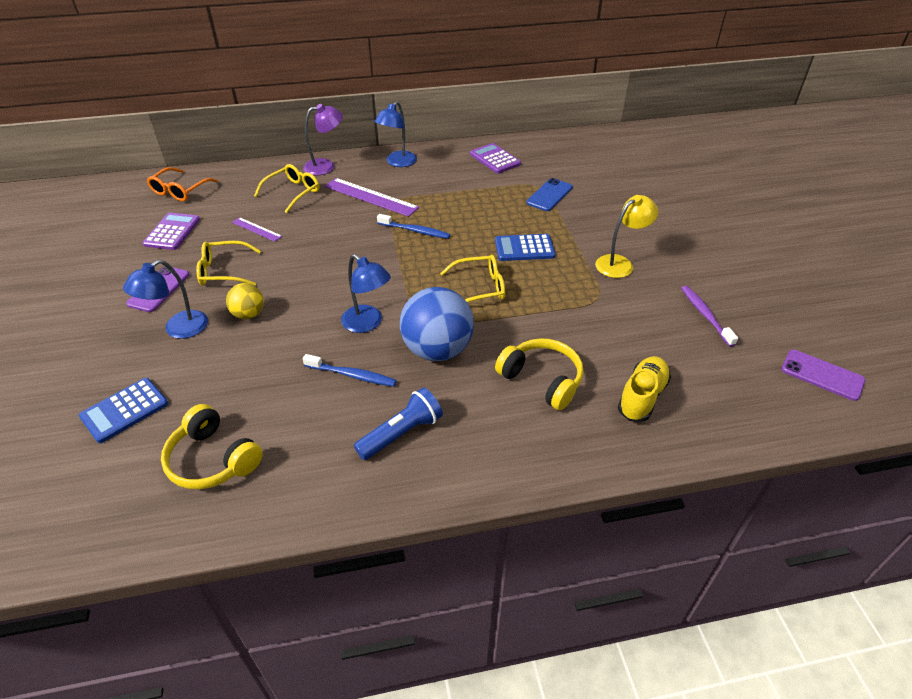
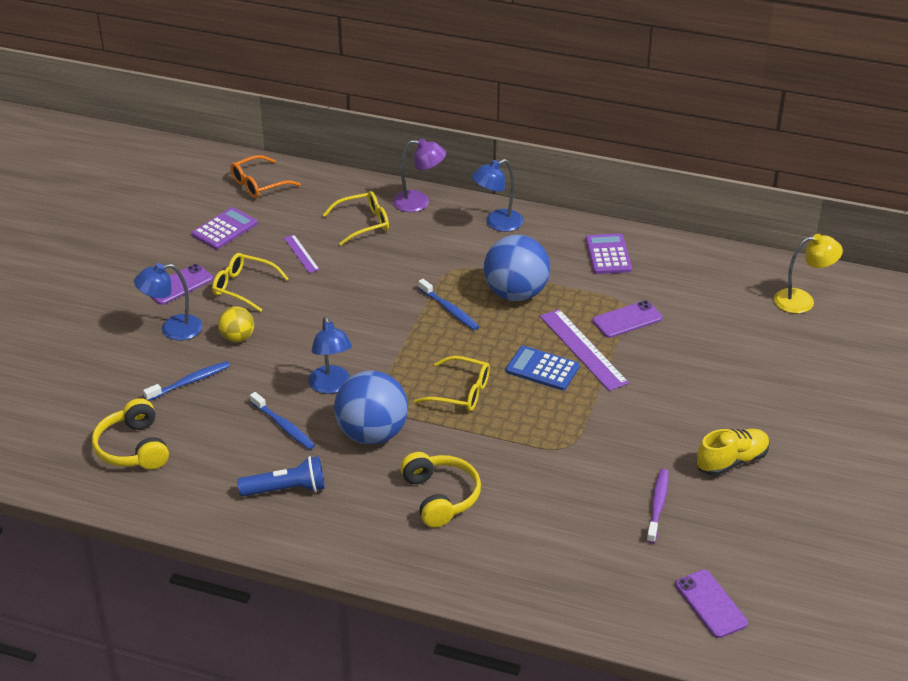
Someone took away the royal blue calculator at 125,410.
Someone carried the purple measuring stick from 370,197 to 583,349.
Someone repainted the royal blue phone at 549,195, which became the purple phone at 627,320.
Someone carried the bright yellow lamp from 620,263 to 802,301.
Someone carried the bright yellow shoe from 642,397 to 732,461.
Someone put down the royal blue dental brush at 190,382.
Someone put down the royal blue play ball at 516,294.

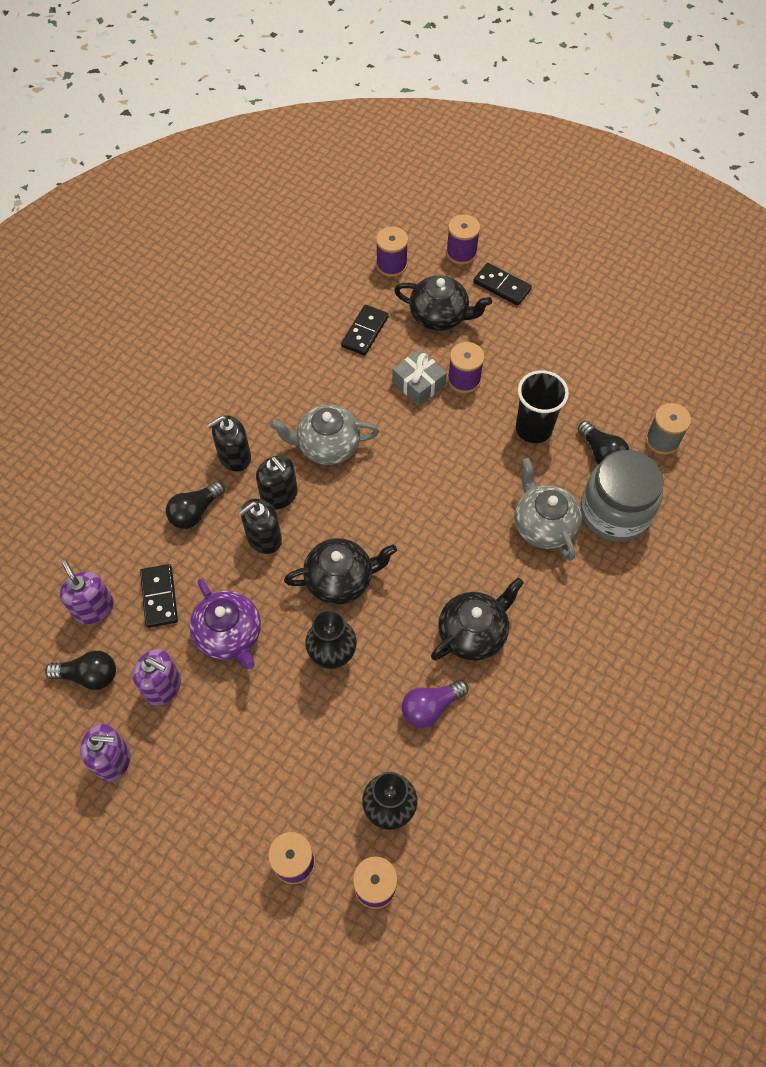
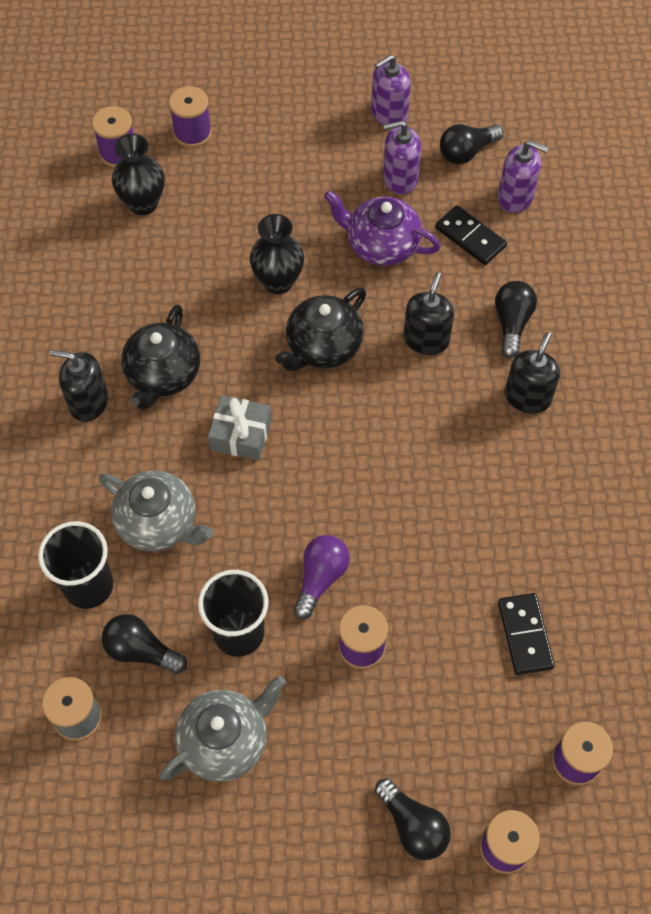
Someone carried the black soap pump from 279,495 to 88,402.
Someone carried the ash-grey tea pot from 327,445 to 225,740.
Someone carried the ash-grey wrapped gift from 419,383 to 241,434.
Someone took away the black tea pot at 440,316.
Someone carried the purple light bulb from 430,707 to 320,578.
Someone swapped the black domino piece at 502,286 for the black light bulb at 413,825.
Someone swapped the ash-grey preserve jar at 615,512 for the black tumbler at 88,586.

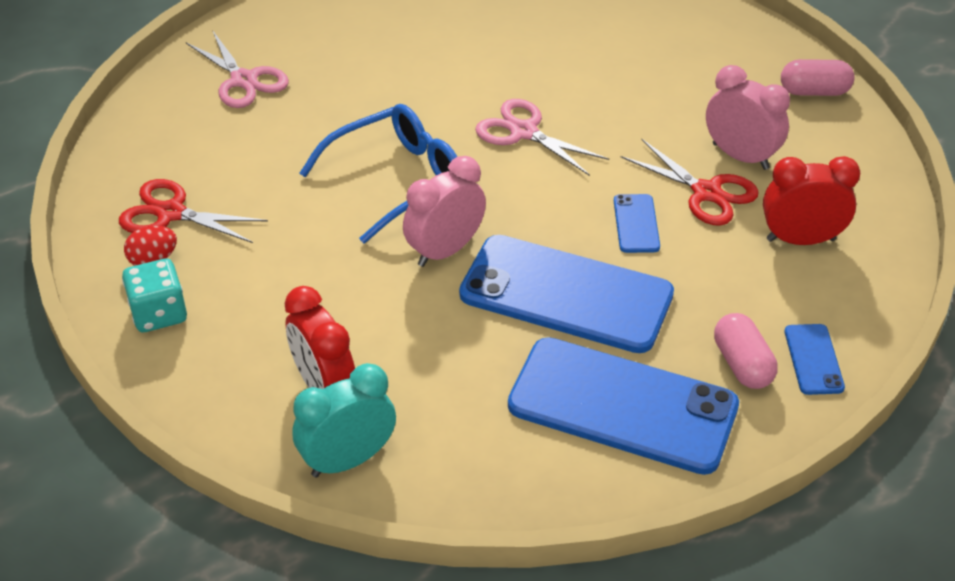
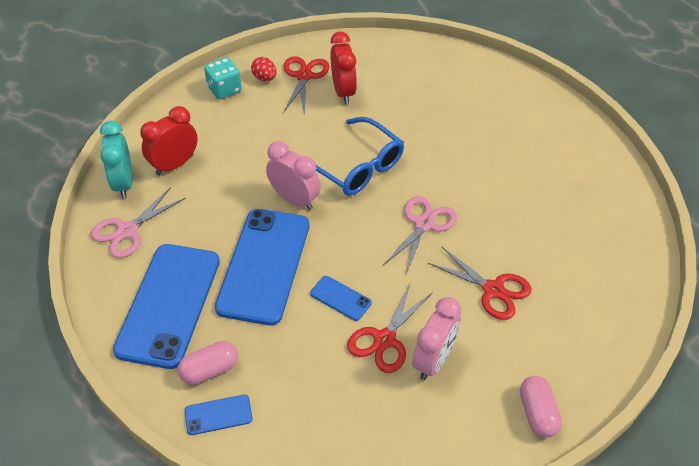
Someone carried the rosy scissors from 244,80 to 127,231.
Someone rotated the teal alarm clock at 348,460 by 150 degrees counterclockwise.
Someone rotated the royal blue phone at 636,224 by 45 degrees clockwise.
Someone carried the scarlet alarm clock from 800,239 to 343,92.
Someone put down the scarlet scissors at 493,290.

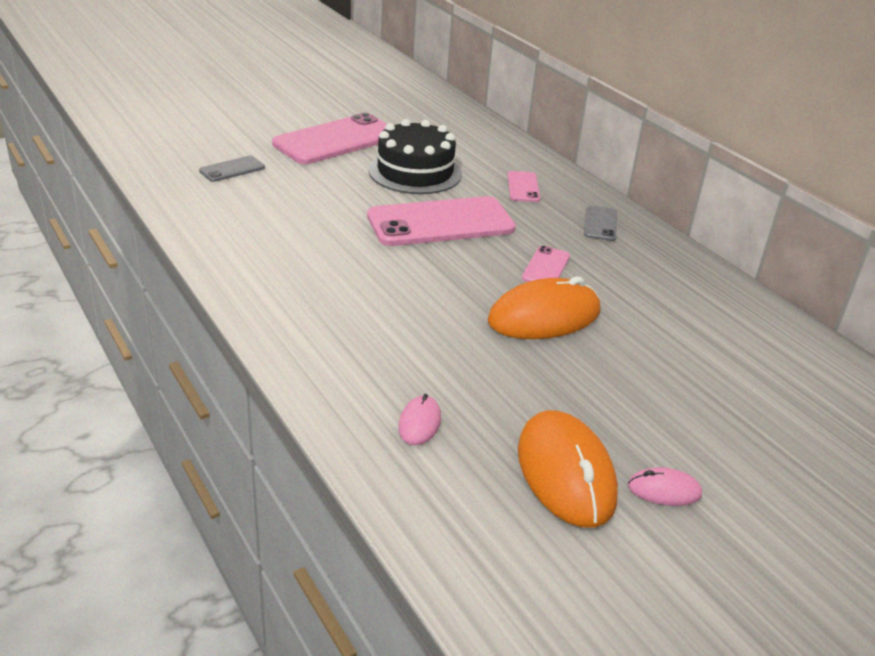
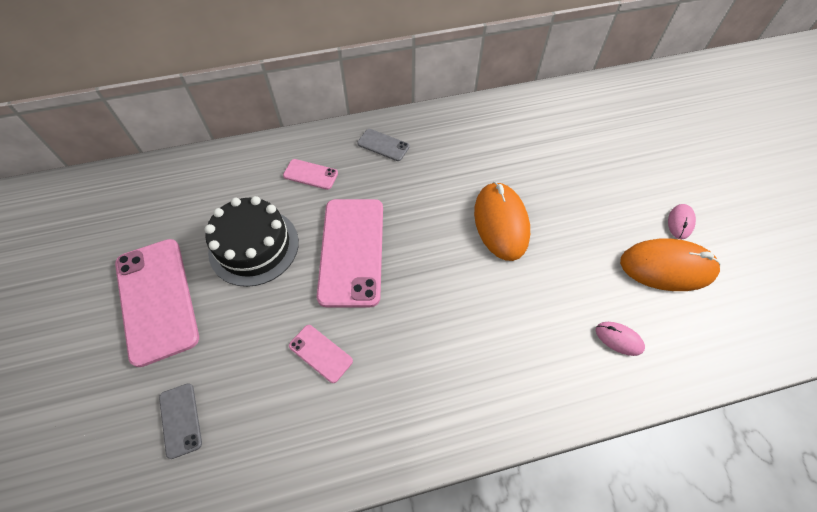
Someone carried the rosy phone from 546,267 to 320,353.

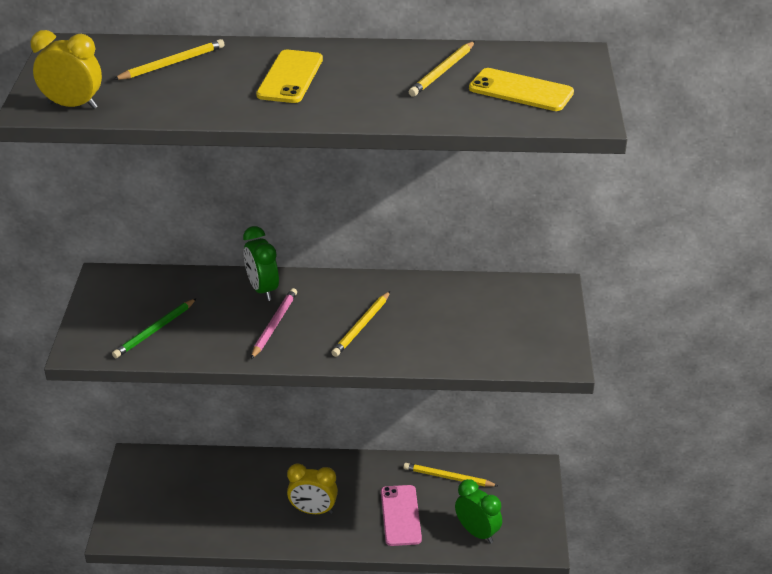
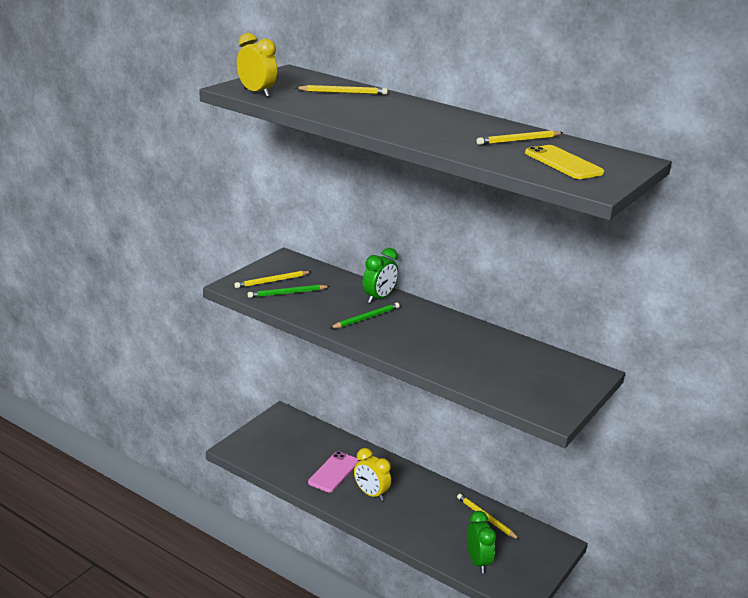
Someone rotated the emerald alarm clock at 262,290 by 150 degrees counterclockwise.
Someone repainted the rosy lead pencil at 274,325, which became the emerald lead pencil at 366,318.
Someone took away the bright yellow phone at 290,77.
Someone carried the bright yellow lead pencil from 361,326 to 272,281.
Someone carried the rosy phone from 400,515 to 333,472.

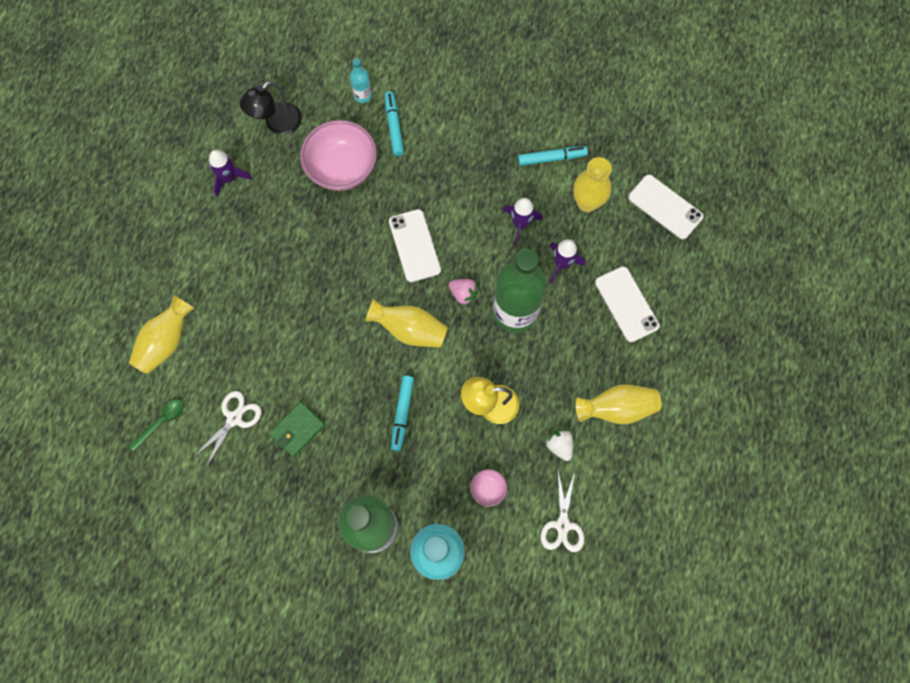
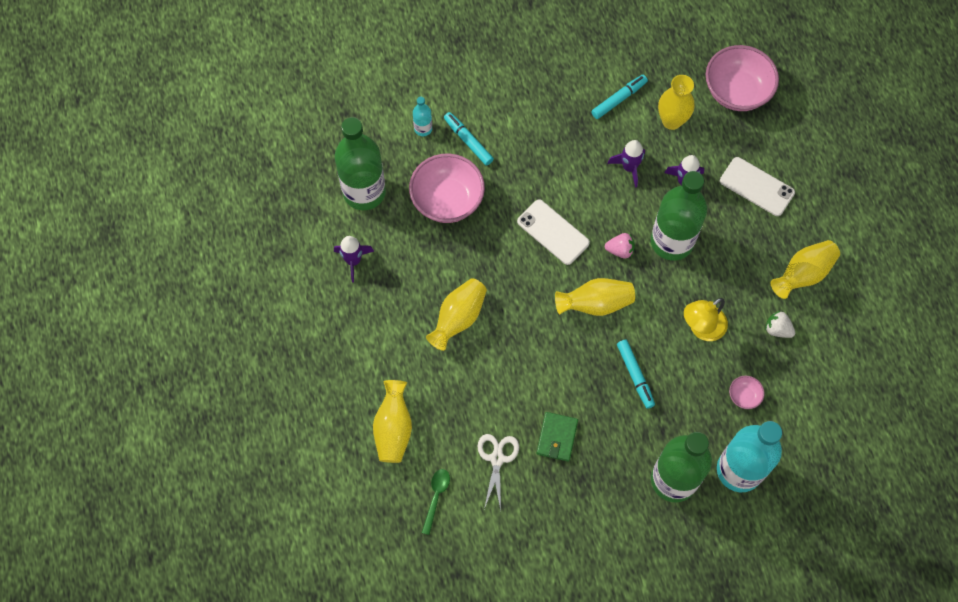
Someone swapped the black lamp at 277,124 for the emerald flask at 364,192.
Someone took away the white scissors at 563,525.
Someone swapped the white phone at 665,207 for the rosy bowl at 736,91.
Someone put down the bright yellow vase at 458,318.

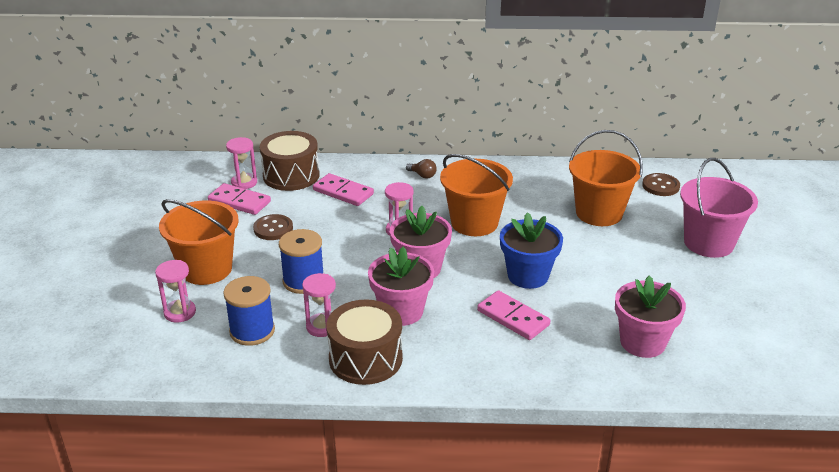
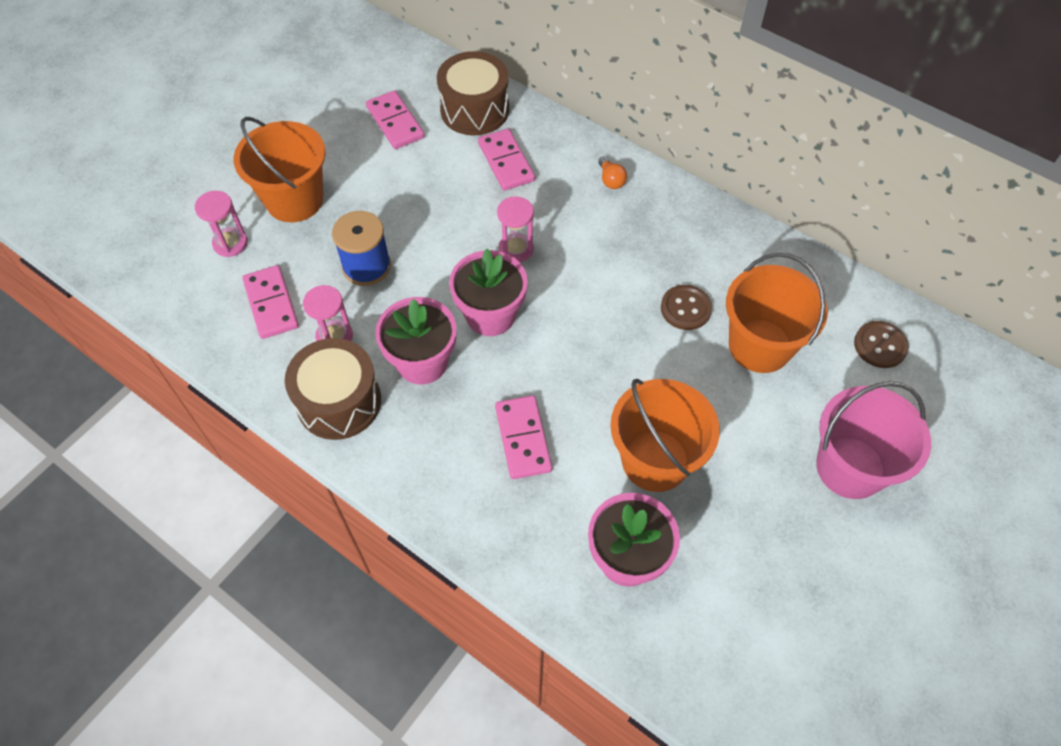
Someone swapped the royal blue reel of thread at 252,331 for the rosy domino piece at 271,304.
Someone took away the rosy sand timer at 244,182.
Someone carried the russet shirt button from 273,229 to 685,308.
Someone repainted the russet light bulb at 422,175, which became the bright orange light bulb at 611,180.
Someone carried the bright orange bucket from 474,223 to 655,460.
Someone took away the royal blue plant pot at 528,276.

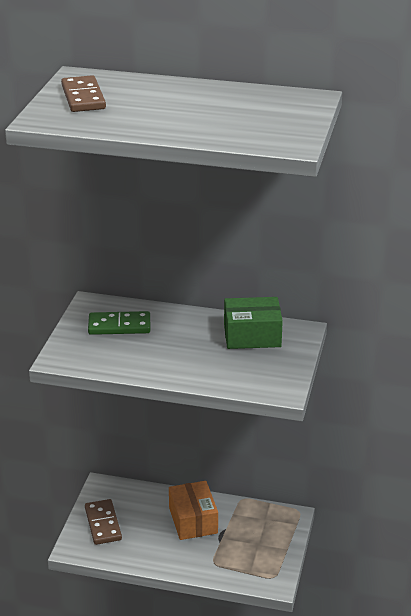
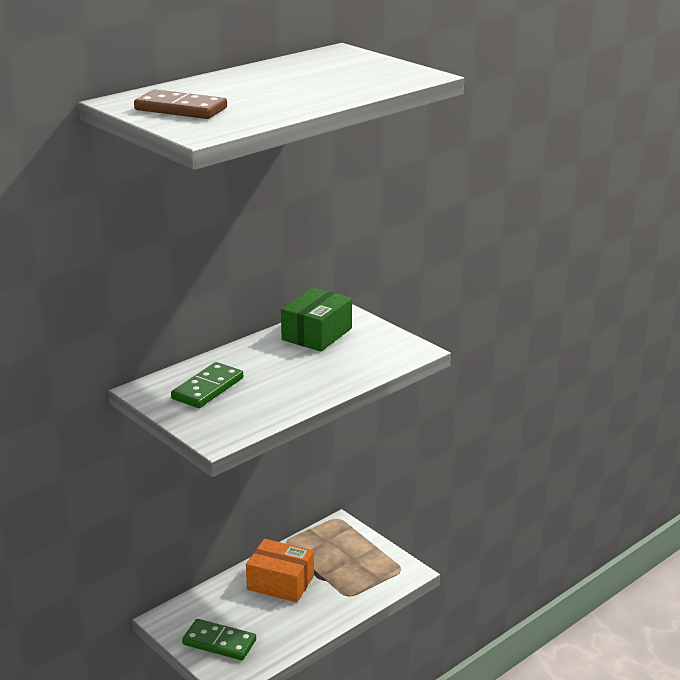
Someone repainted the russet domino piece at 103,524, which became the emerald domino piece at 219,642.

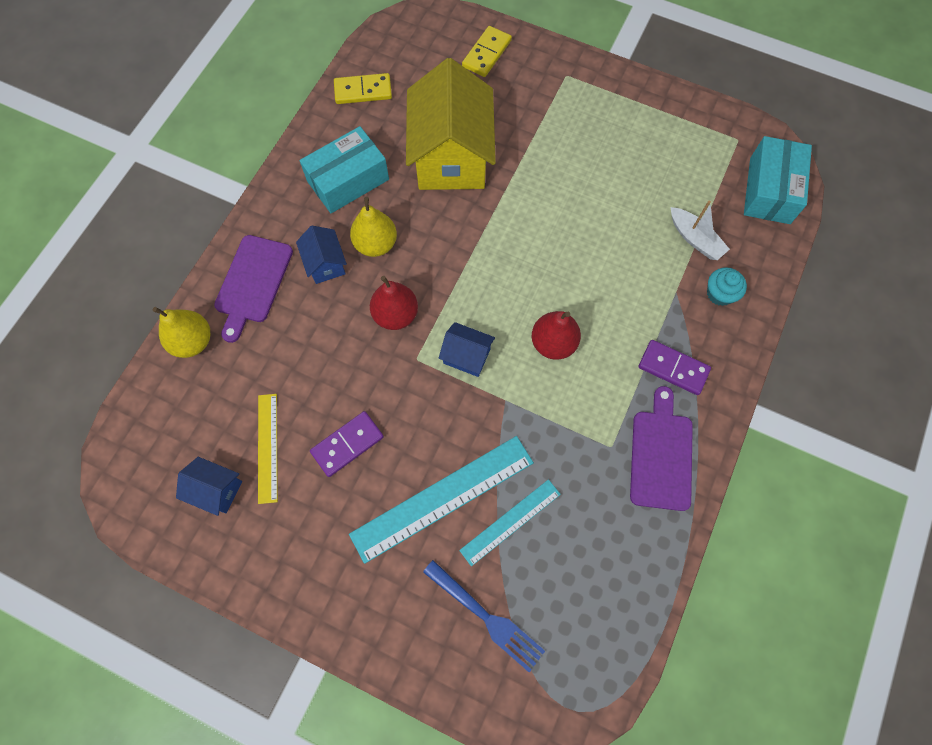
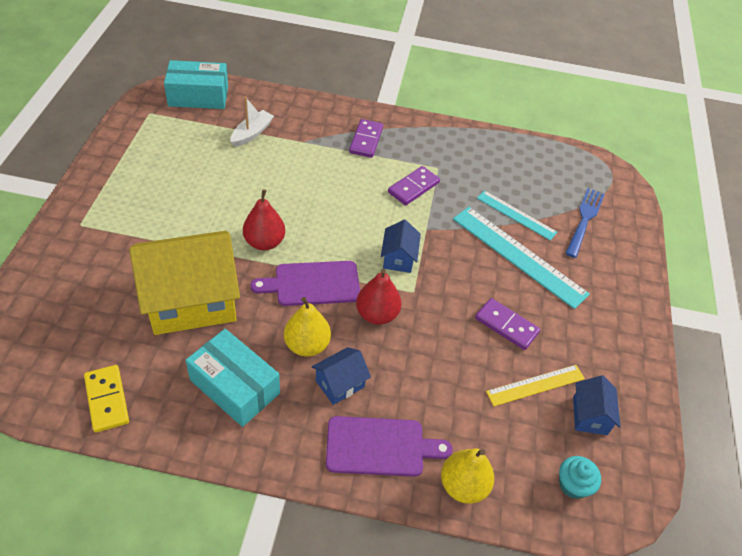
Someone took away the bright yellow domino piece at 487,54.
Someone carried the scarlet toy pear from 553,343 to 264,242.
Someone carried the purple bread board from 661,455 to 313,283.
Someone carried the teal muffin from 720,294 to 573,485.
Someone put down the purple domino piece at 413,187.

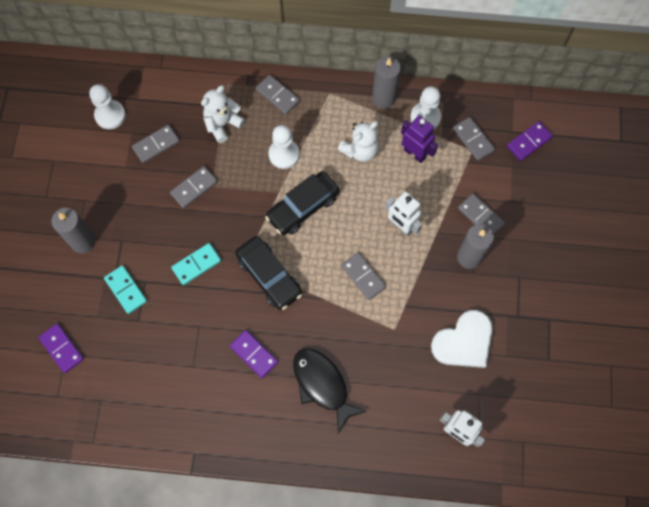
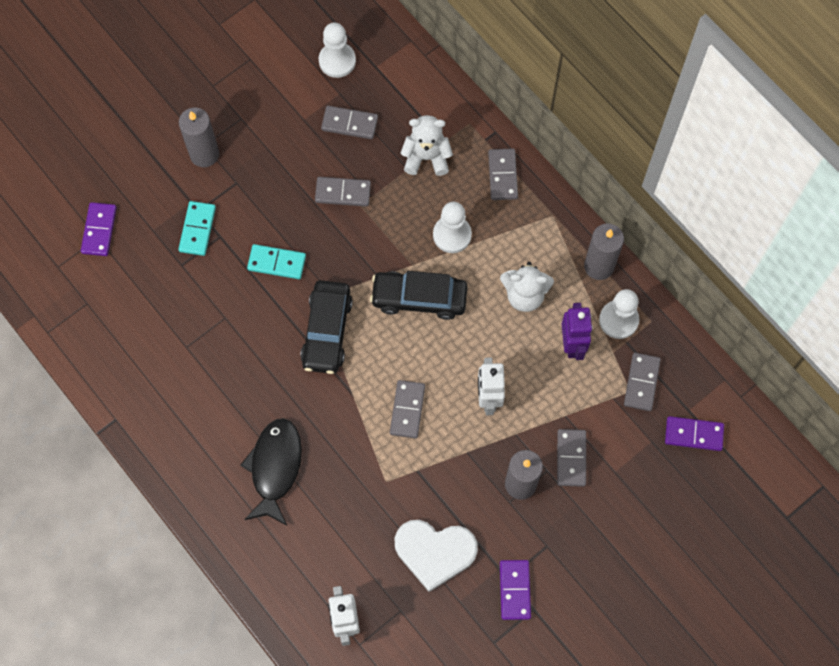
Someone carried the purple domino piece from 254,354 to 515,590.

